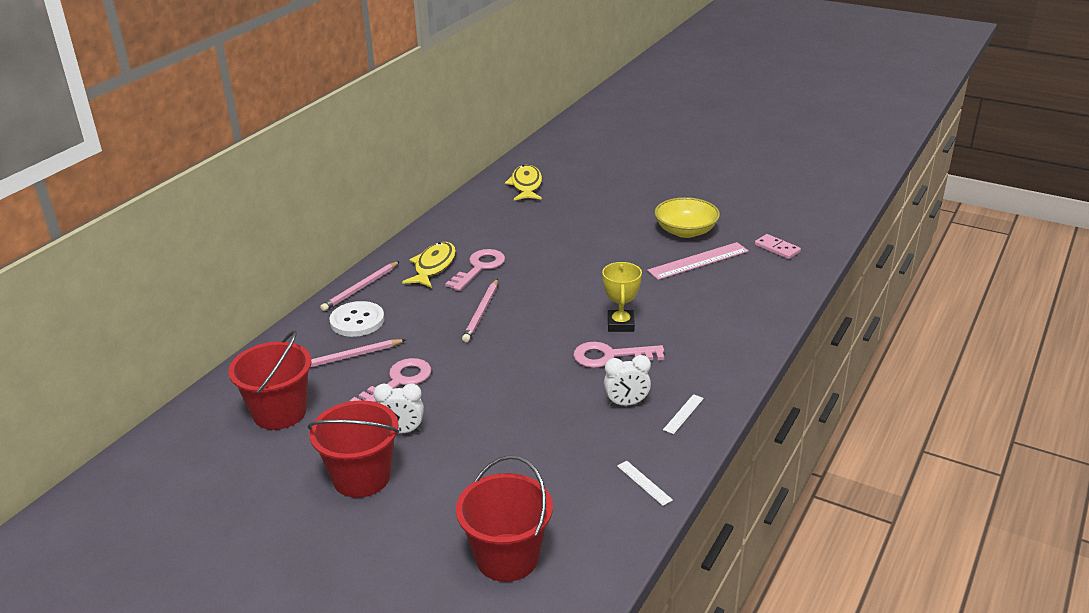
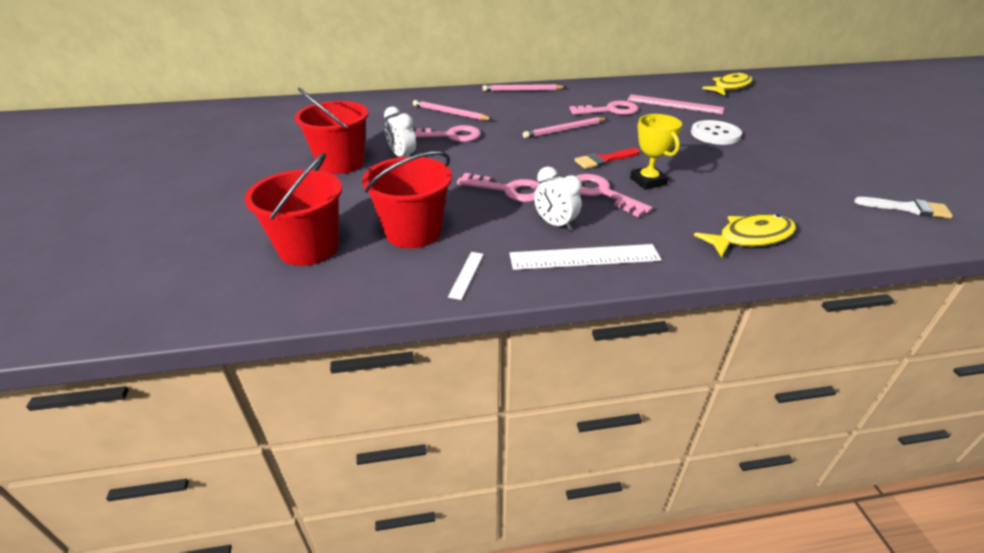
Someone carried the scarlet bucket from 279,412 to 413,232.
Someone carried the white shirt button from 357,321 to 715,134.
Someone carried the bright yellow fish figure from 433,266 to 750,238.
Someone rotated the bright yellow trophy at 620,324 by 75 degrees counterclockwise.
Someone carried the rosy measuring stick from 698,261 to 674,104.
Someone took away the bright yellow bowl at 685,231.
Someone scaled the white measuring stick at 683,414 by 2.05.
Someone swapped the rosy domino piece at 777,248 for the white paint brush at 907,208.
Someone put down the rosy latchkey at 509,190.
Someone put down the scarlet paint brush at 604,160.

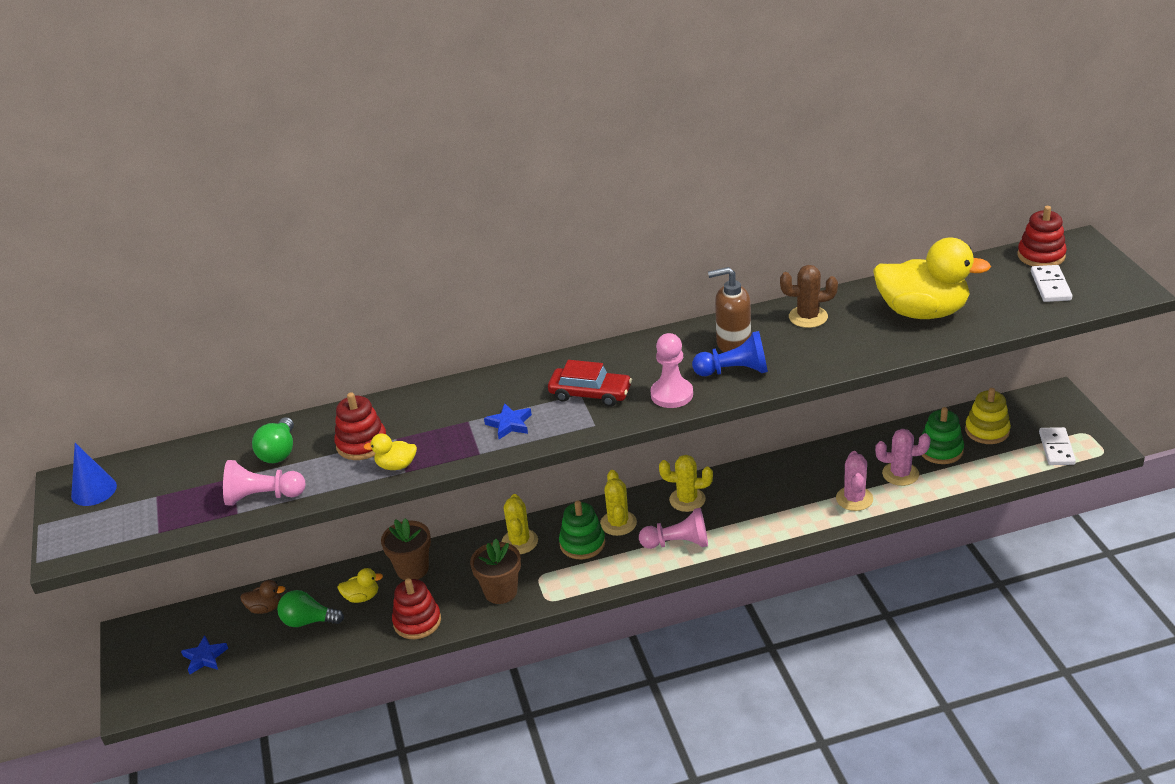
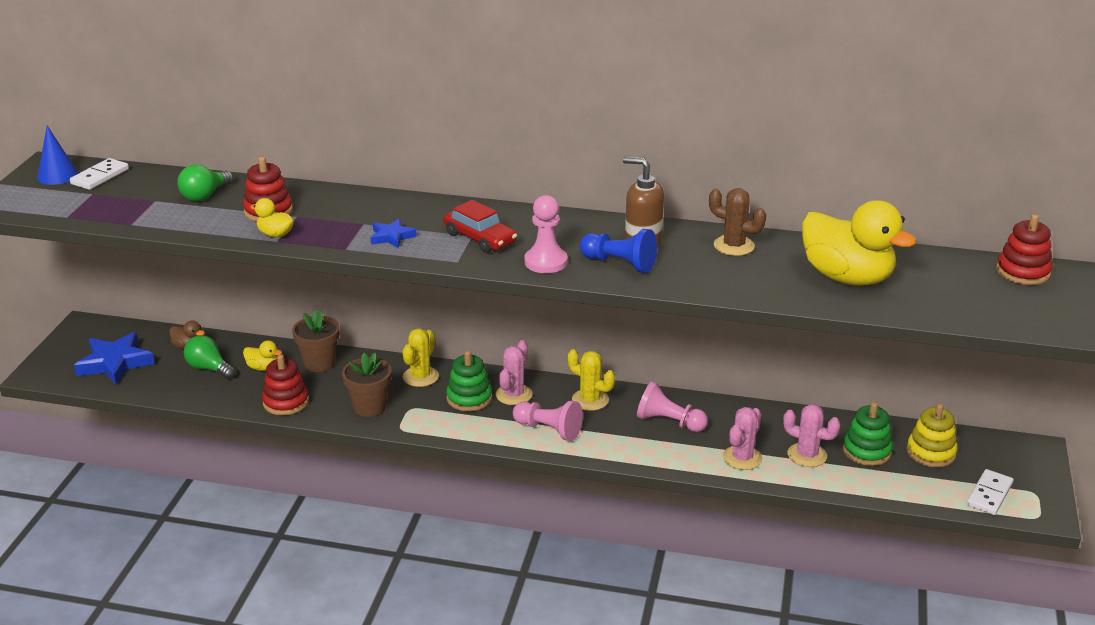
Someone scaled the royal blue star at 205,657 by 1.83.
Someone carried the rosy pawn from 263,497 to 669,422.
Someone repainted the bright yellow prickly plant at 618,523, which became the rosy prickly plant at 514,395.
Someone carried the white domino piece from 1050,286 to 100,176.

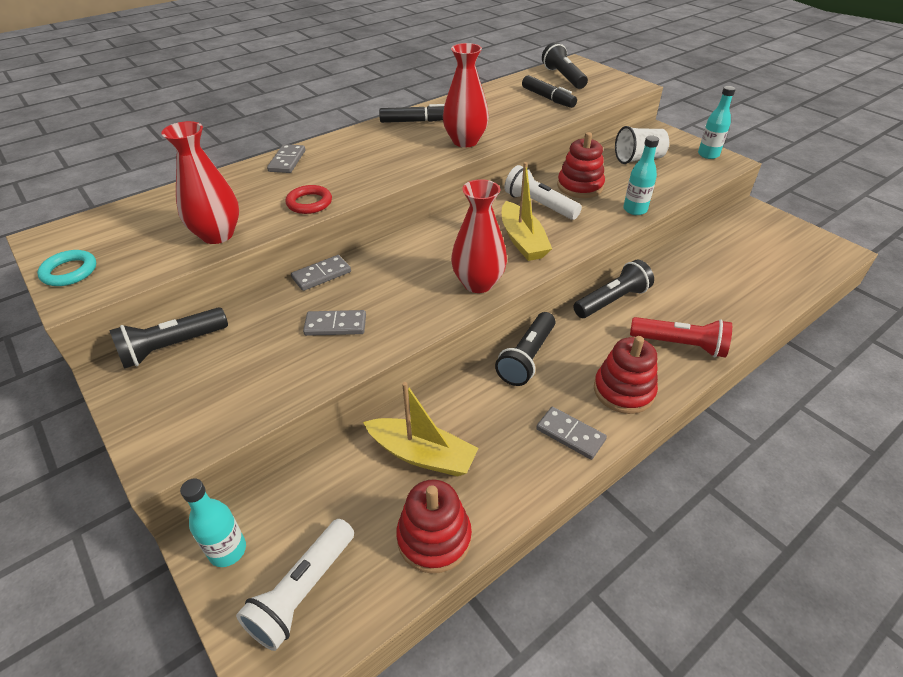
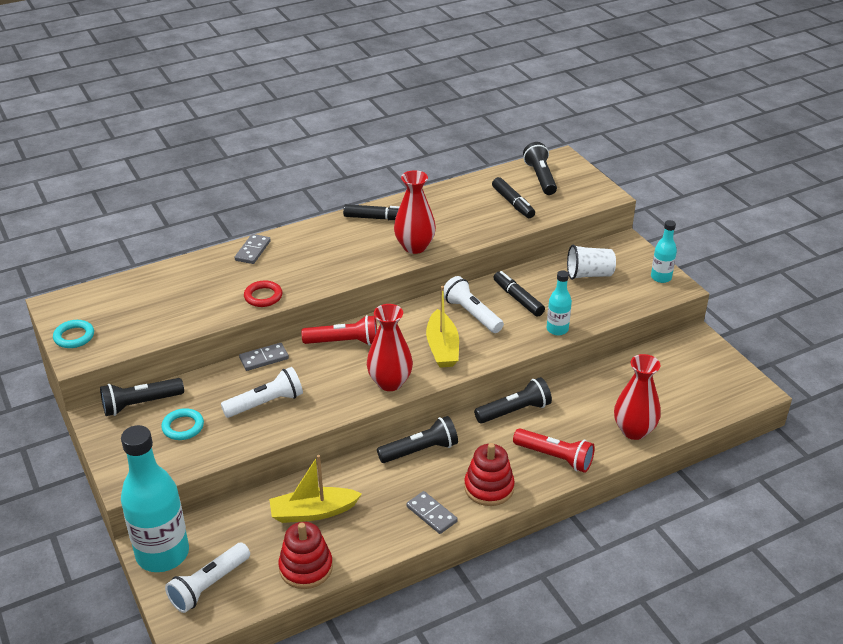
Someone carried the scarlet vase from 217,235 to 634,430.
Someone scaled the teal flask at 227,550 by 2.03.
Someone swapped the ash-grey domino piece at 335,325 for the white pocket torch at 266,403.
Someone rotated the bright yellow boat at 422,455 by 135 degrees clockwise.
Someone rotated the black pocket torch at 527,358 by 150 degrees counterclockwise.
Someone swapped the scarlet stacking toy at 580,186 for the black felt pen at 518,299.
Someone put down the teal ring at 183,427.
Someone put down the scarlet pocket torch at 344,342.

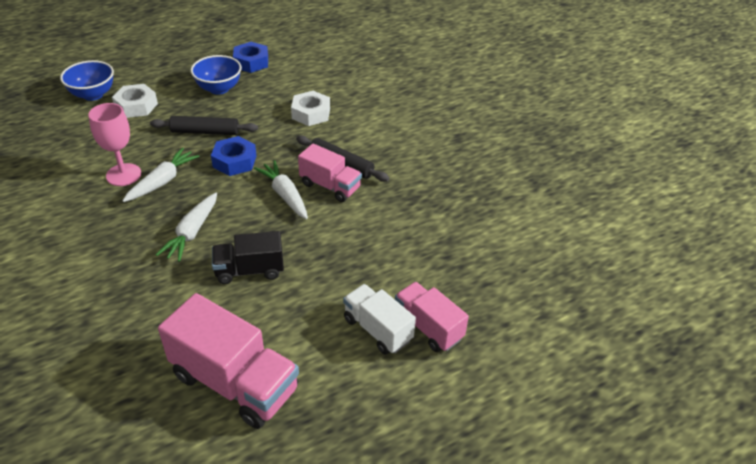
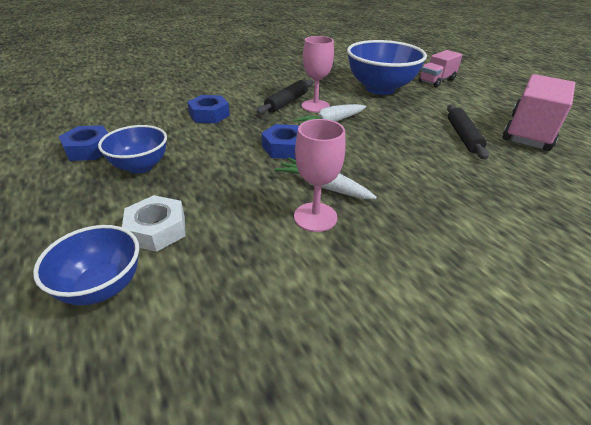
Someone carried the black dough roller from 205,132 to 463,136.
Someone took away the white carrot at 192,232.
Someone took away the black toy truck at 249,270.
Someone repainted the white hexagon nut at 311,113, which became the royal blue hexagon nut at 209,115.
Someone swapped the rosy toy truck at 330,186 for the rosy goblet at 315,106.
Someone took away the white toy truck at 377,329.
Someone put down the royal blue bowl at 380,88.

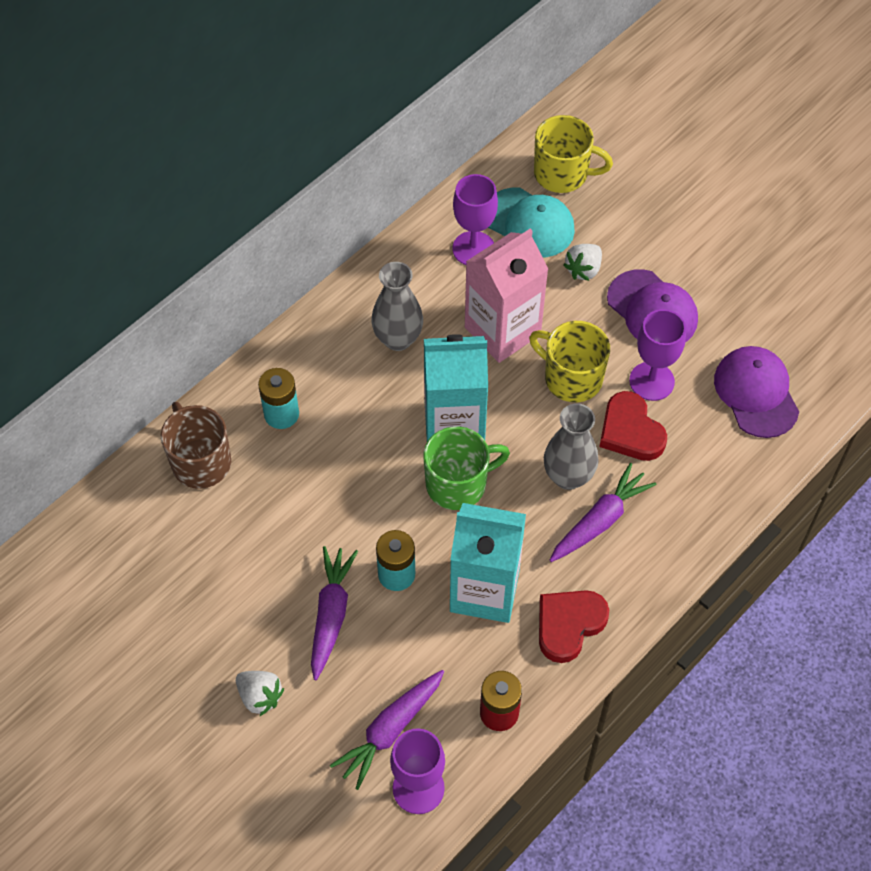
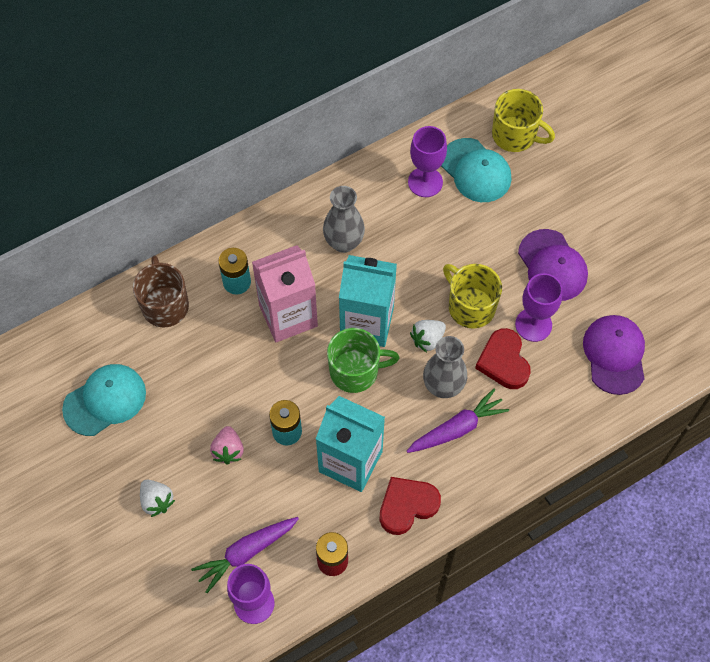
Someone swapped the purple carrot at 331,614 for the rosy strawberry at 228,450.
Someone carried the rosy carton from 502,331 to 288,315.
Someone carried the white strawberry from 583,270 to 427,339.
Someone put down the teal cap at 105,400.

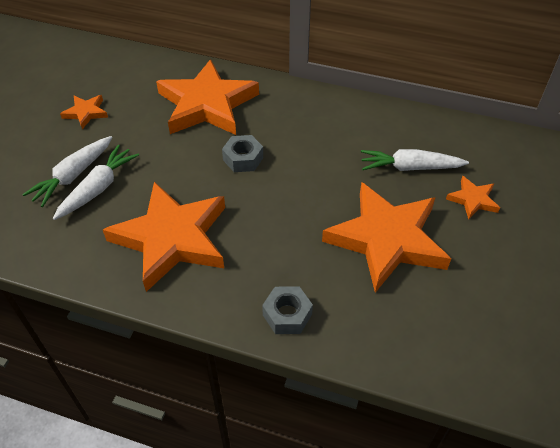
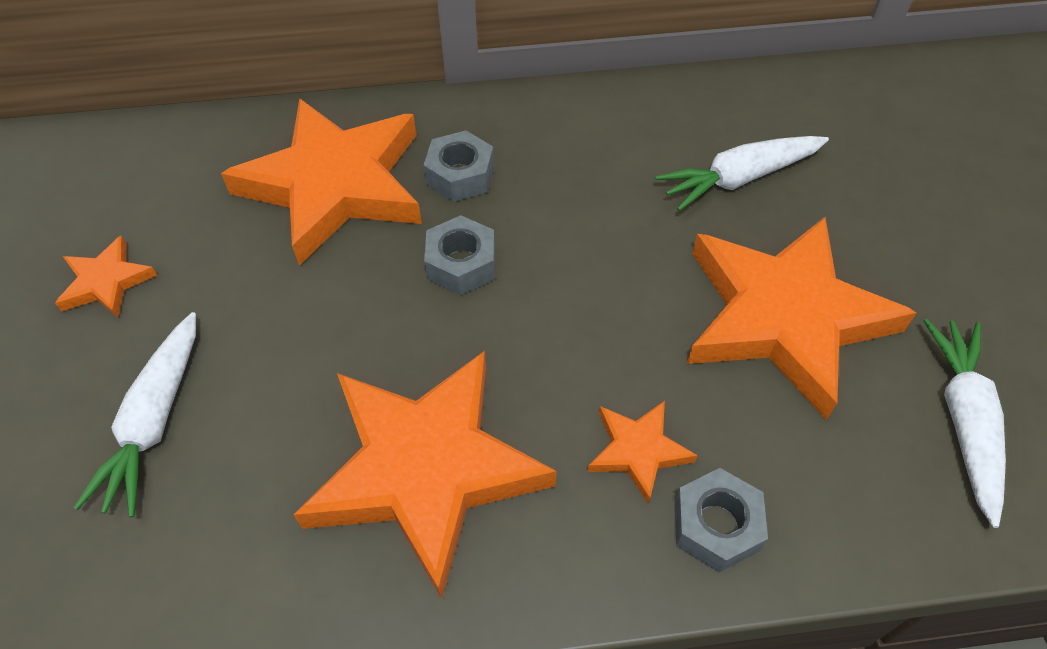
Someone carried the white carrot from 98,188 to 963,421.
Someone carried the bright orange star from 472,199 to 638,450.
Someone put down the ash-grey hexagon nut at 460,175.

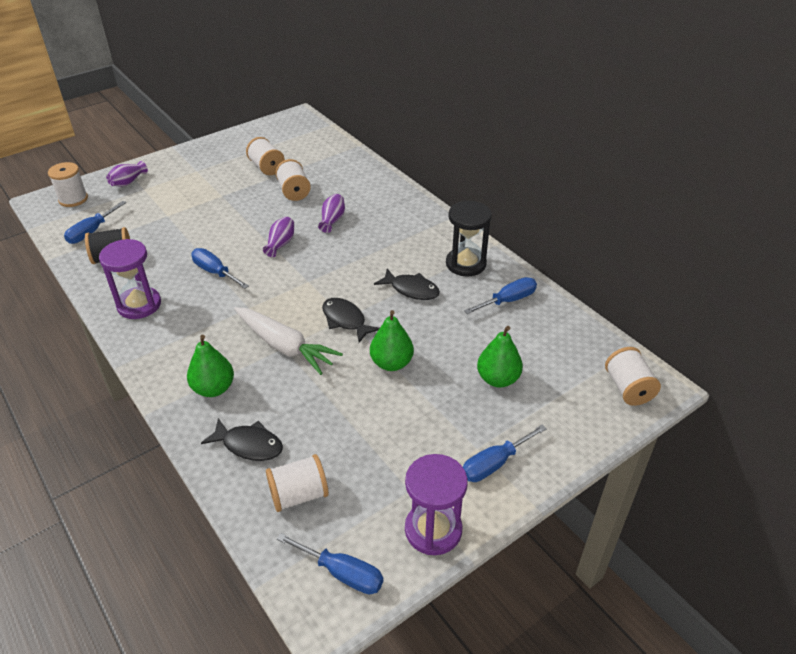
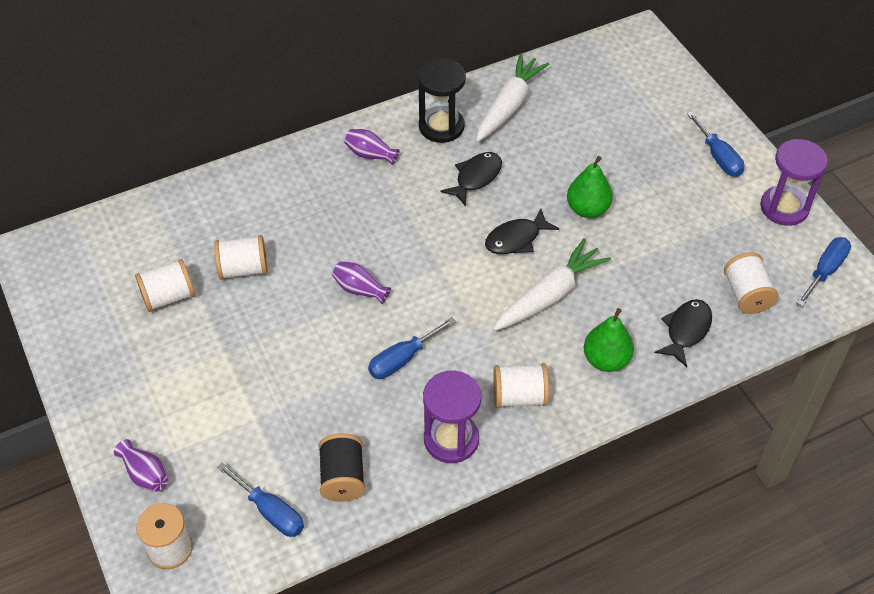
Someone carried the purple vase from 332,220 to 370,155.
Someone swapped the royal blue flat screwdriver at 508,300 for the white carrot at 509,105.
Someone took away the emerald toy pear at 498,379.
Someone carried the white reel of thread from 628,388 to 519,396.

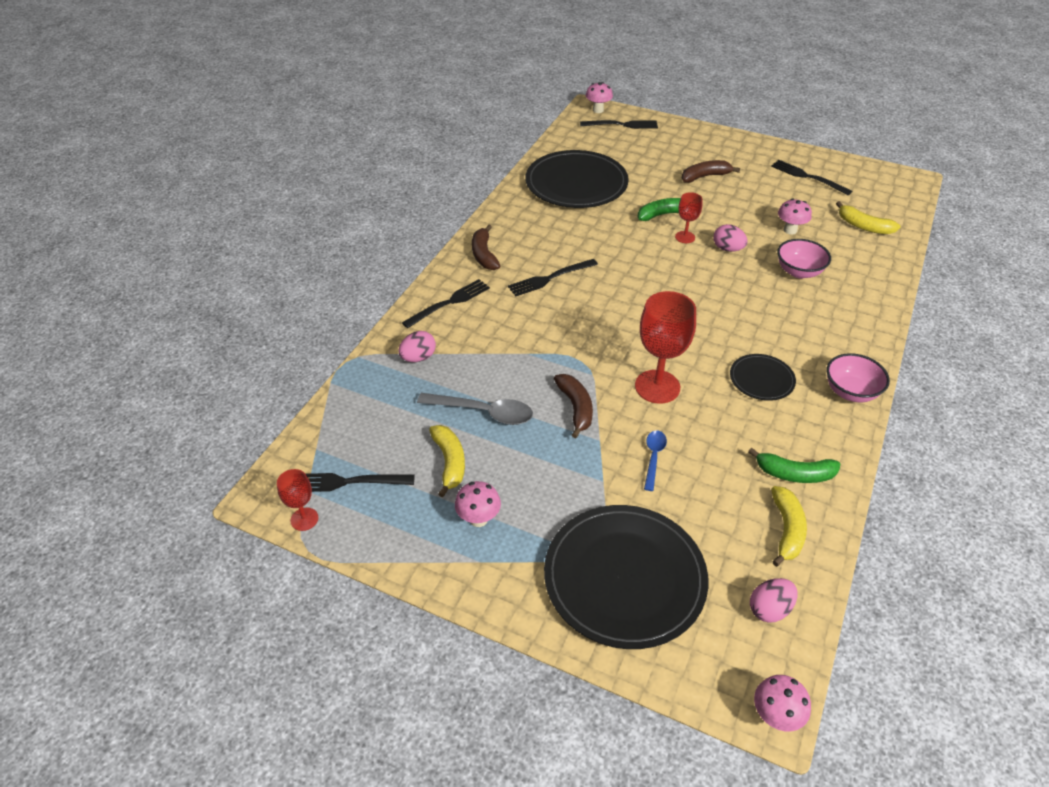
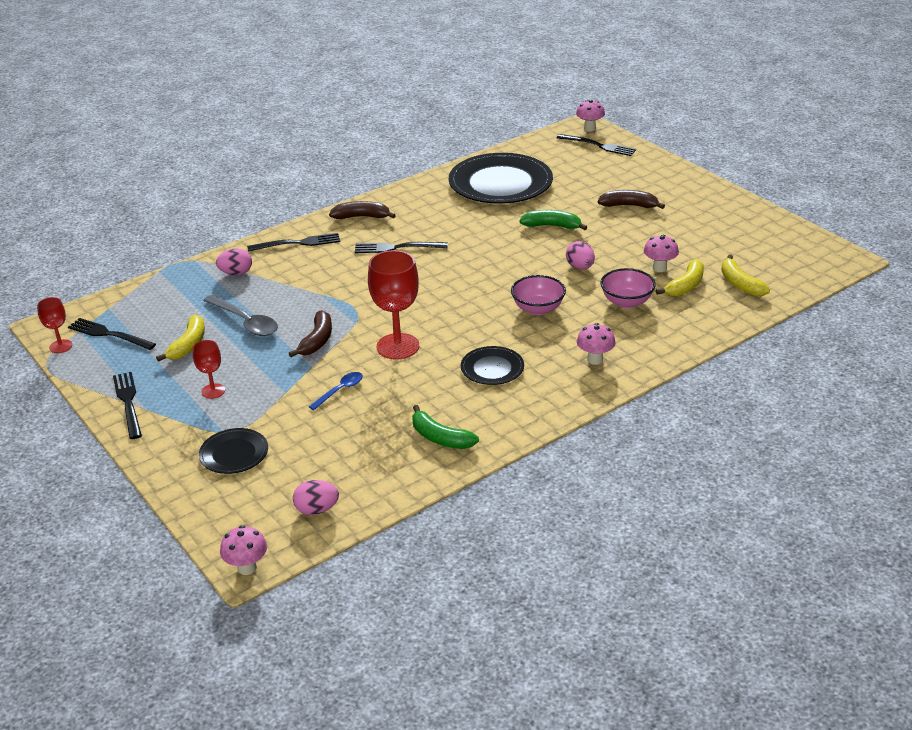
Someone carried the rosy fungus from 478,519 to 595,360.
Someone rotated the russet banana at 484,254 by 75 degrees clockwise.
Someone scaled the black flat dish at 624,578 by 0.49.
Someone carried the scarlet goblet from 685,237 to 213,391.
Someone carried the black fork from 807,177 to 128,402.
Someone carried the bright yellow banana from 786,530 to 685,286.
Someone carried the rosy bowl from 850,392 to 538,309.

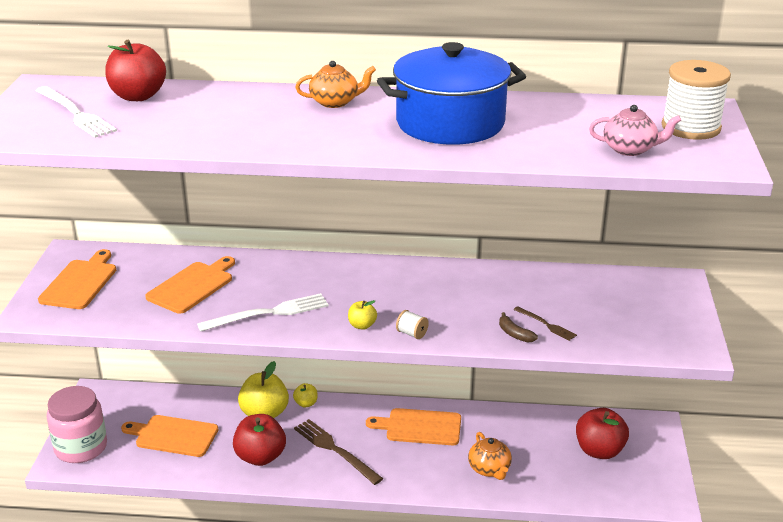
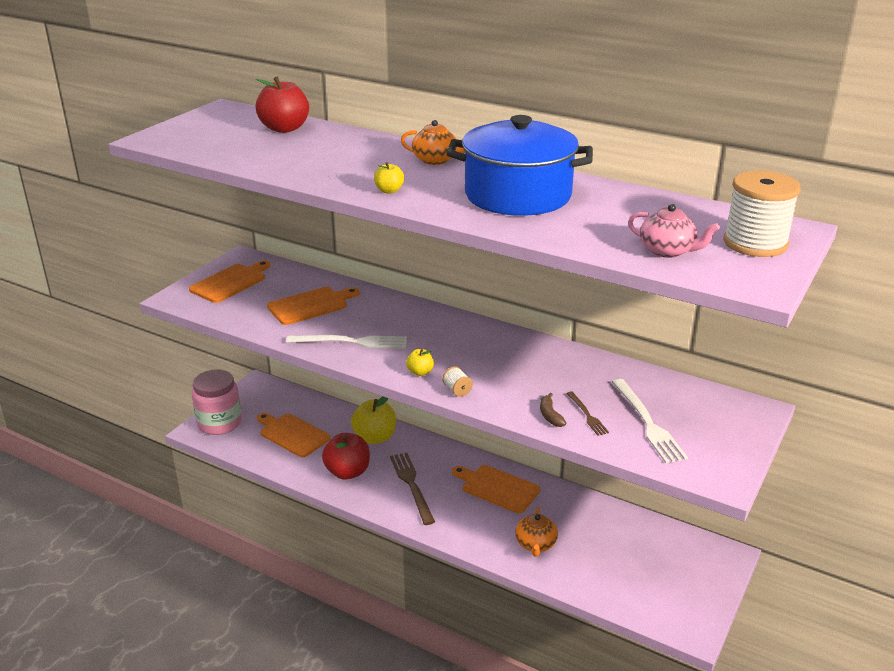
Someone carried the white fork from 75,113 to 647,423.
Someone carried the bright yellow toy apple from 306,403 to 389,190.
Someone took away the scarlet toy apple at 599,450.

